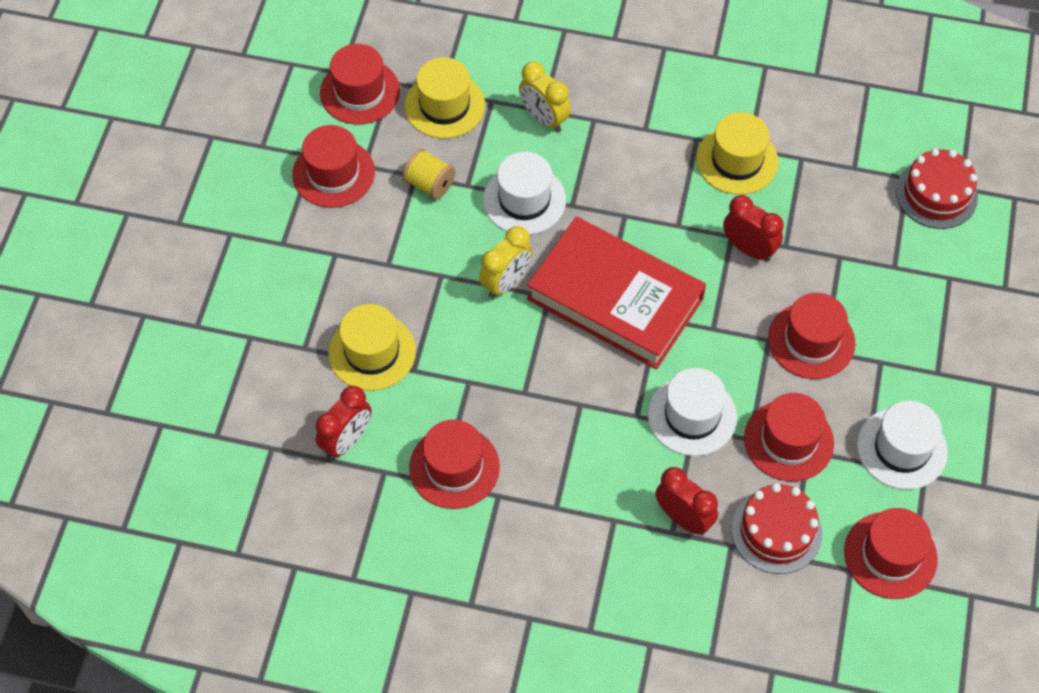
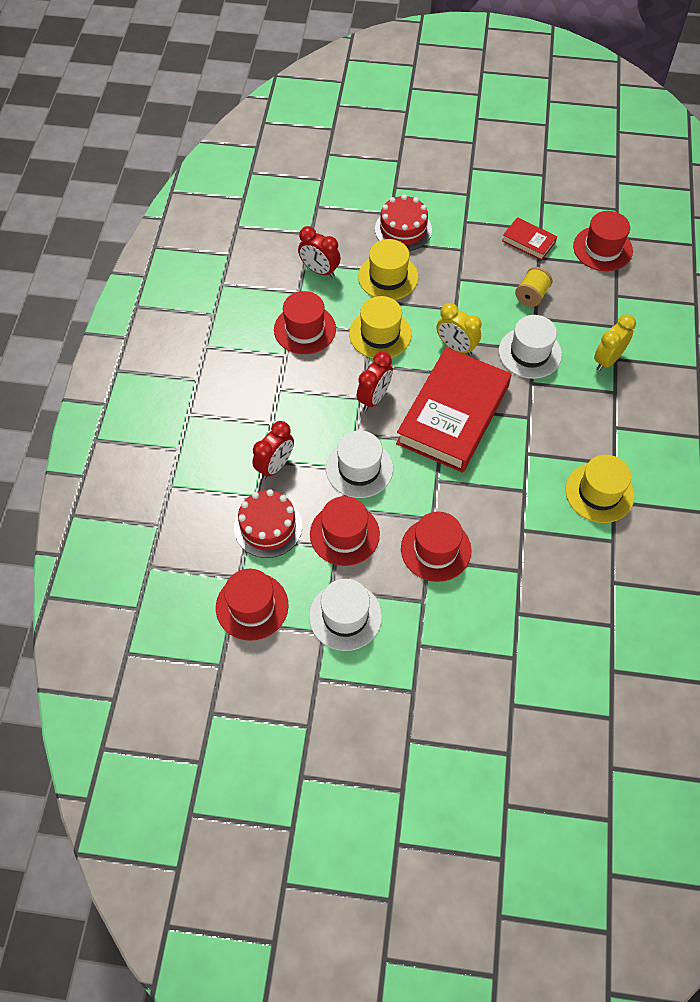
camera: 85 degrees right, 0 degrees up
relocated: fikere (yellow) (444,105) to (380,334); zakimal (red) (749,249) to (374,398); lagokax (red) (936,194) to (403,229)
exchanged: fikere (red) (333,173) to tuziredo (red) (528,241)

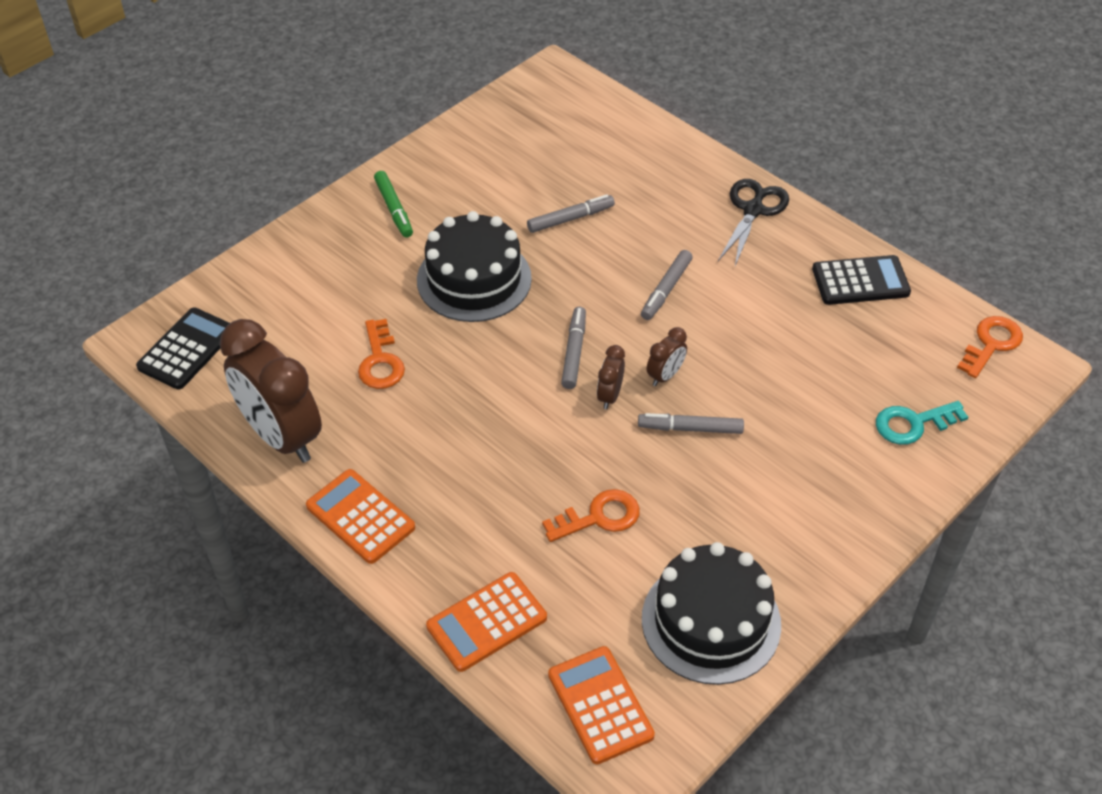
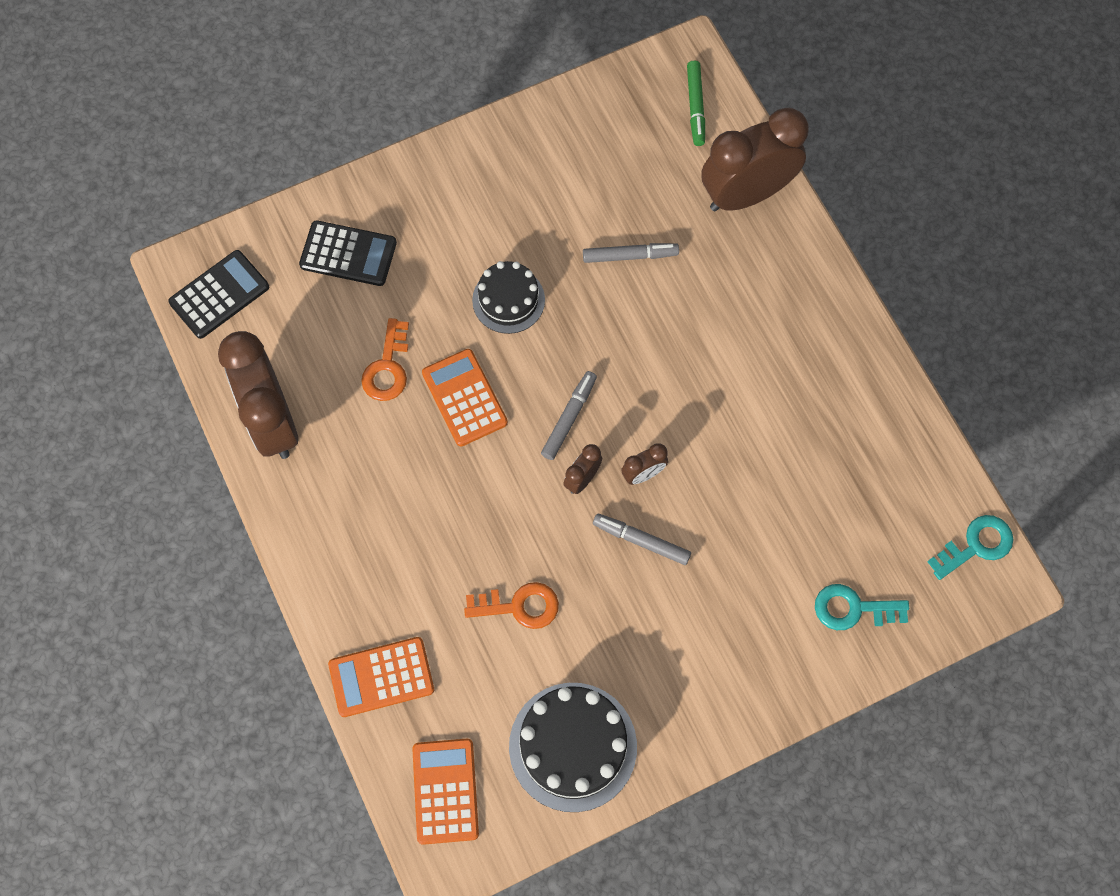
camera: 20 degrees right, 20 degrees up
missing: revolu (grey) (666,290); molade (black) (753,210)
appeared: zakimal (brown) (746,194)
relocated: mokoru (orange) (360,517) to (464,398); revolu (green) (394,209) to (695,107); mokoru (black) (860,281) to (348,254)
colour: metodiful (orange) (991,344) to metodiful (turquoise) (976,545)
size: lagokax (black) (474,279) = (508,300) x0.63

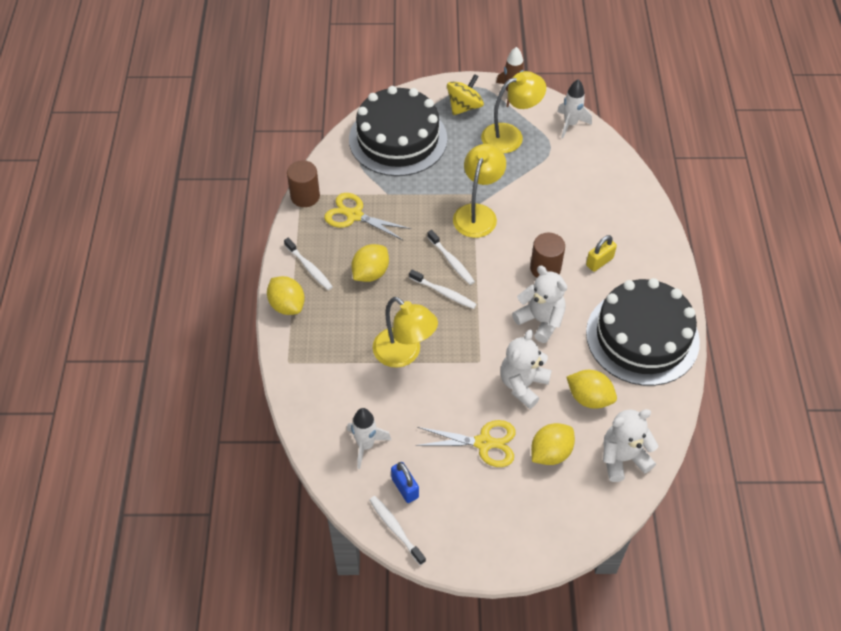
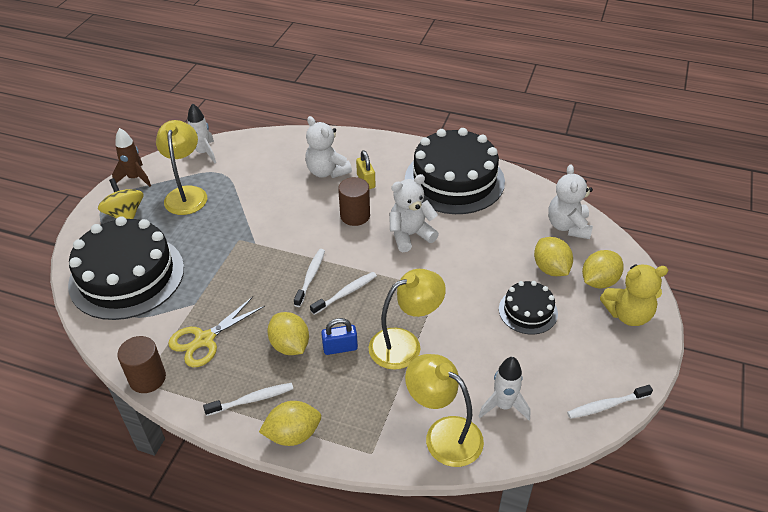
camera: 70 degrees left, 10 degrees down
appeared: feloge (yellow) (628,314)
relocated: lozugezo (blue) (405,488) to (340,348); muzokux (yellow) (477,213) to (444,434); feloge (white) (523,384) to (327,171); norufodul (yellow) (589,398) to (599,281)
exchanged: molade (yellow) (484,443) to lagokax (black) (528,311)
spun: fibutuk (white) (451,261) = (310,277) 60 degrees counterclockwise

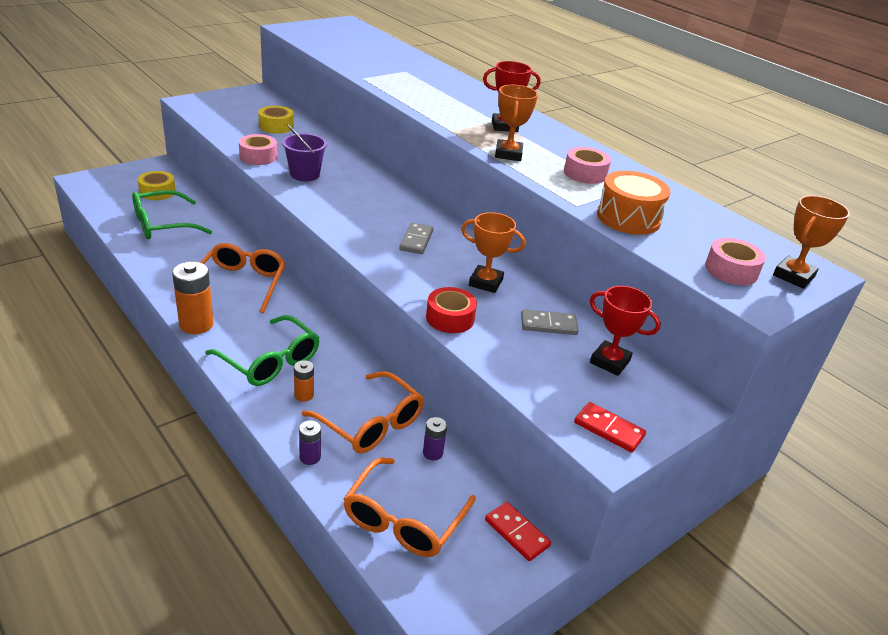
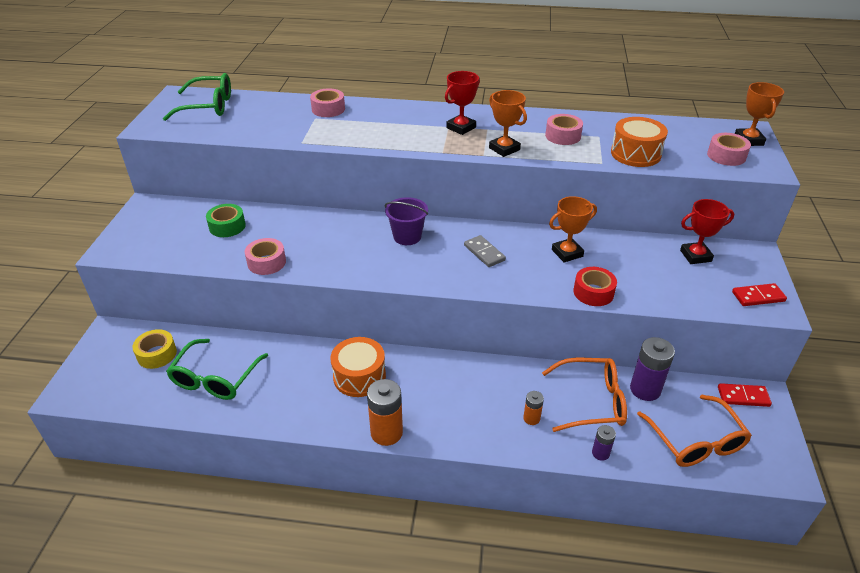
camera: 40 degrees left, 5 degrees up
missing: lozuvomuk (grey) (548,325)
appeared: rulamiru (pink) (328,109)
relocated: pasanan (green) (270,361) to (208,106); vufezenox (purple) (305,174) to (407,236)
exchanged: pasanan (orange) (241,283) to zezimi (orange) (359,376)
colour: rulamiru (yellow) (276,126) to rulamiru (green) (227,226)
size: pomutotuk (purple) (432,453) = (645,389) x1.87

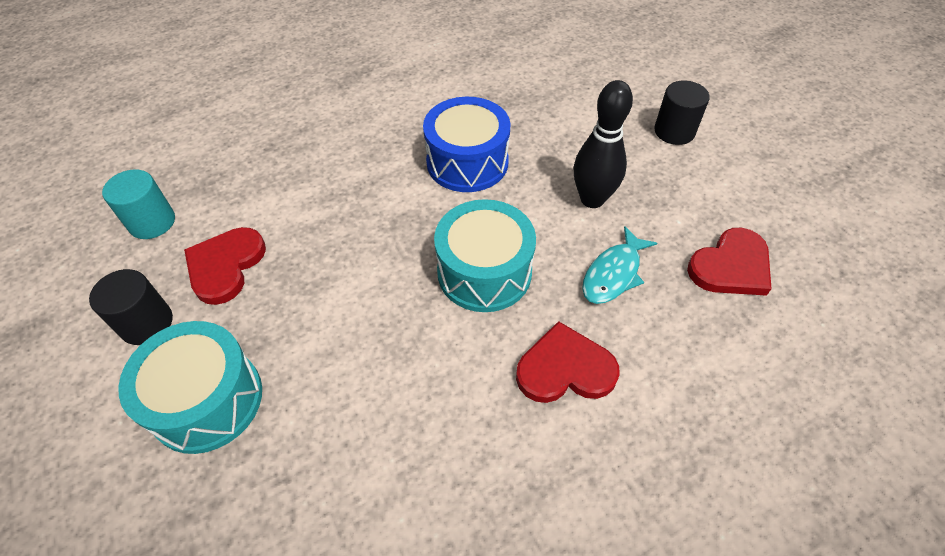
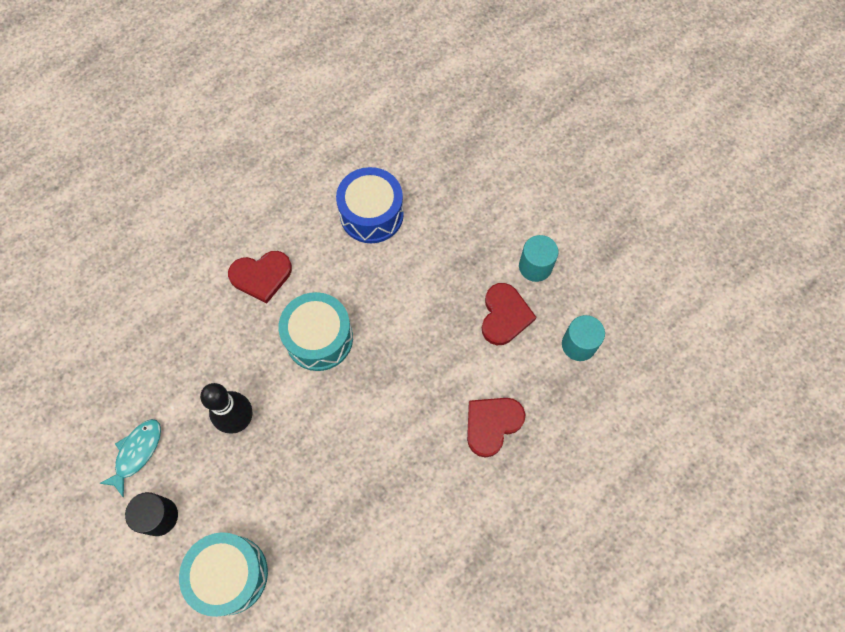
camera: 170 degrees right, 15 degrees up
relocated: zezimi (turquoise) (207,400) to (230,574); zezimi (blue) (467,162) to (371,214); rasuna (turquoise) (613,273) to (137,453); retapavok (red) (731,266) to (492,424)
colour: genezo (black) (147,323) to genezo (turquoise) (535,266)

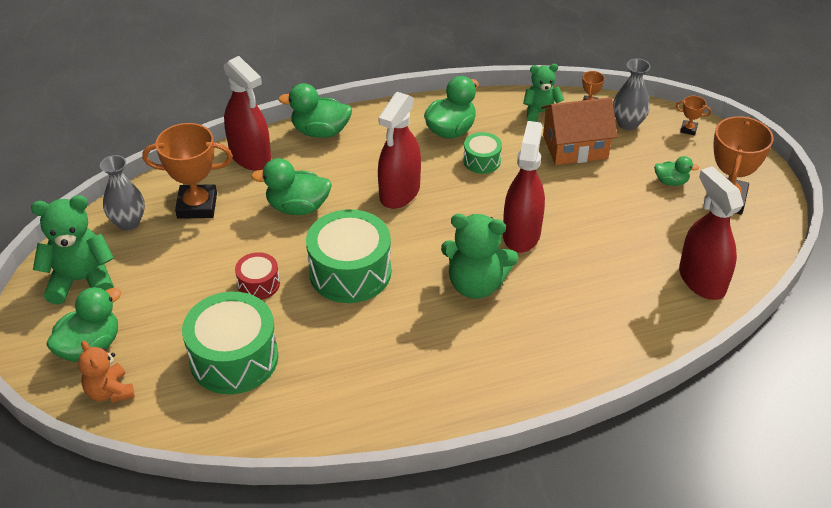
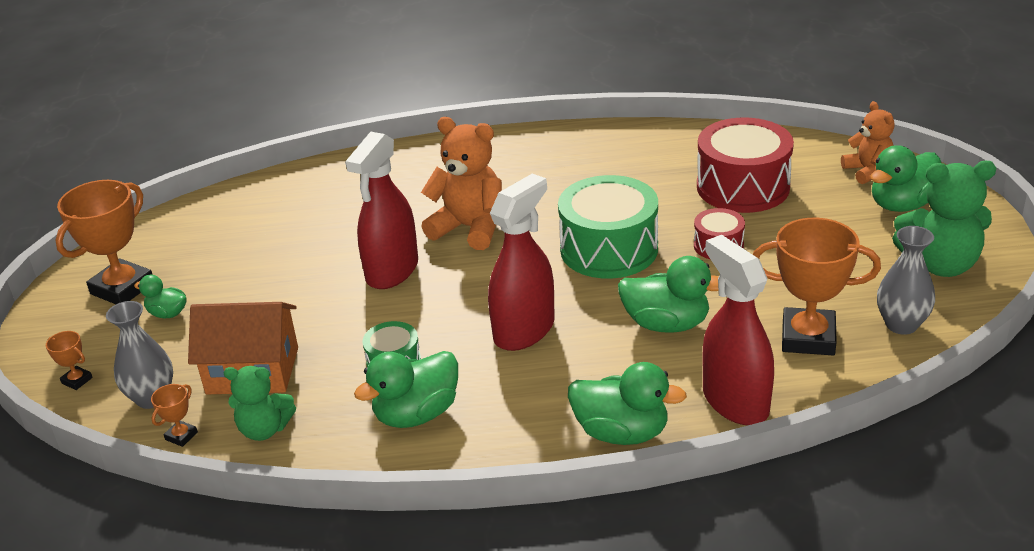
camera: 165 degrees left, 10 degrees down
missing: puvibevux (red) (701,280)
colour: zezimi (green) (234,358) to zezimi (red) (743,187); feloge (green) (476,284) to feloge (orange) (469,228)

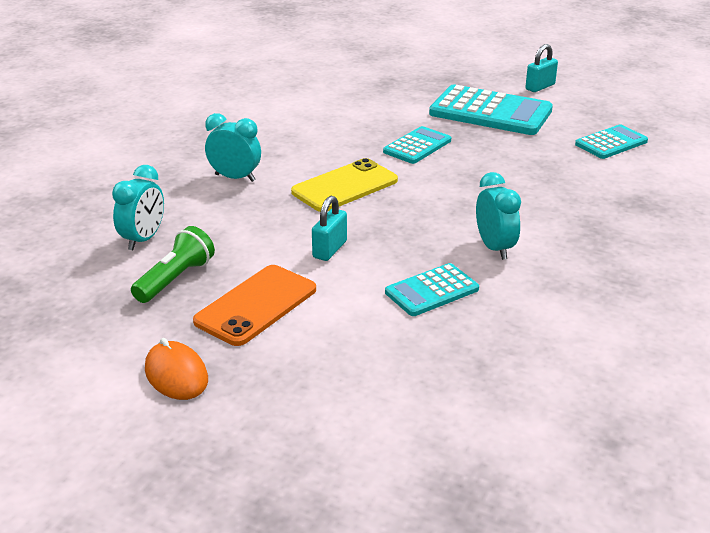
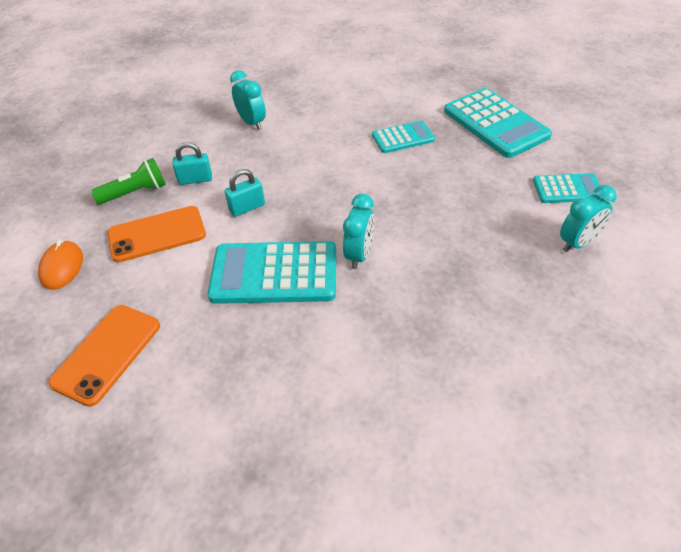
camera: 35 degrees right, 15 degrees up
missing: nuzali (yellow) (345,186)
appeared: nuzali (orange) (107,354)
relocated: zakimal (turquoise) (143,239) to (578,243); lozugezo (turquoise) (540,87) to (195,179)
size: mokoru (turquoise) (431,291) = (274,273) x1.78

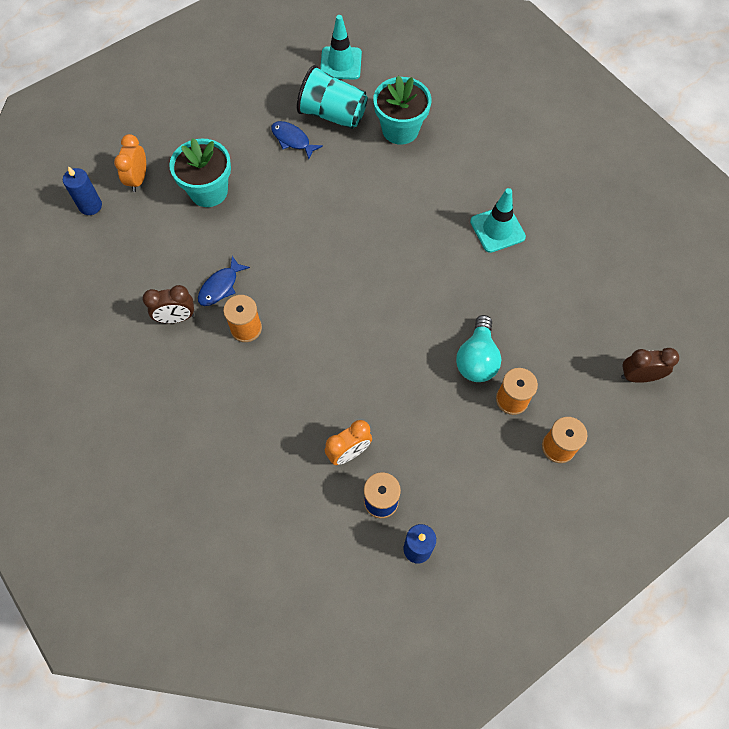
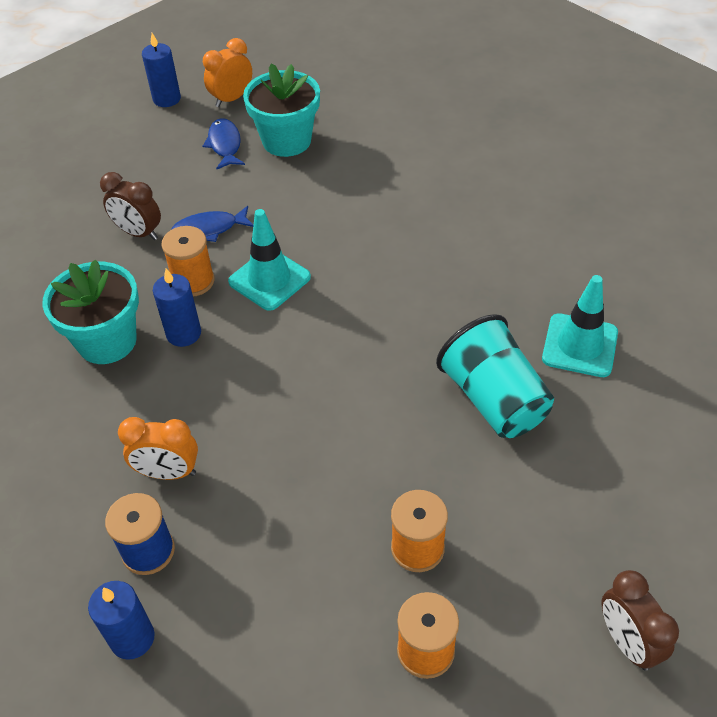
camera: 40 degrees right, 15 degrees down
missing: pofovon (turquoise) (477,359)
appeared: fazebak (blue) (183,333)
relocated: rasuna (blue) (292,140) to (225,145); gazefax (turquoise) (333,114) to (494,400); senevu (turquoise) (341,63) to (269,279); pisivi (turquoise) (400,129) to (107,341)
spun: zakimal (brown) (638,376) = (627,642) 150 degrees counterclockwise

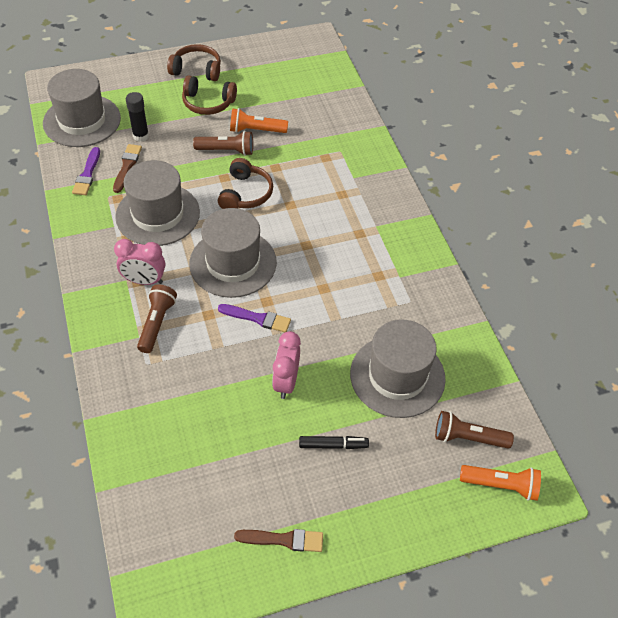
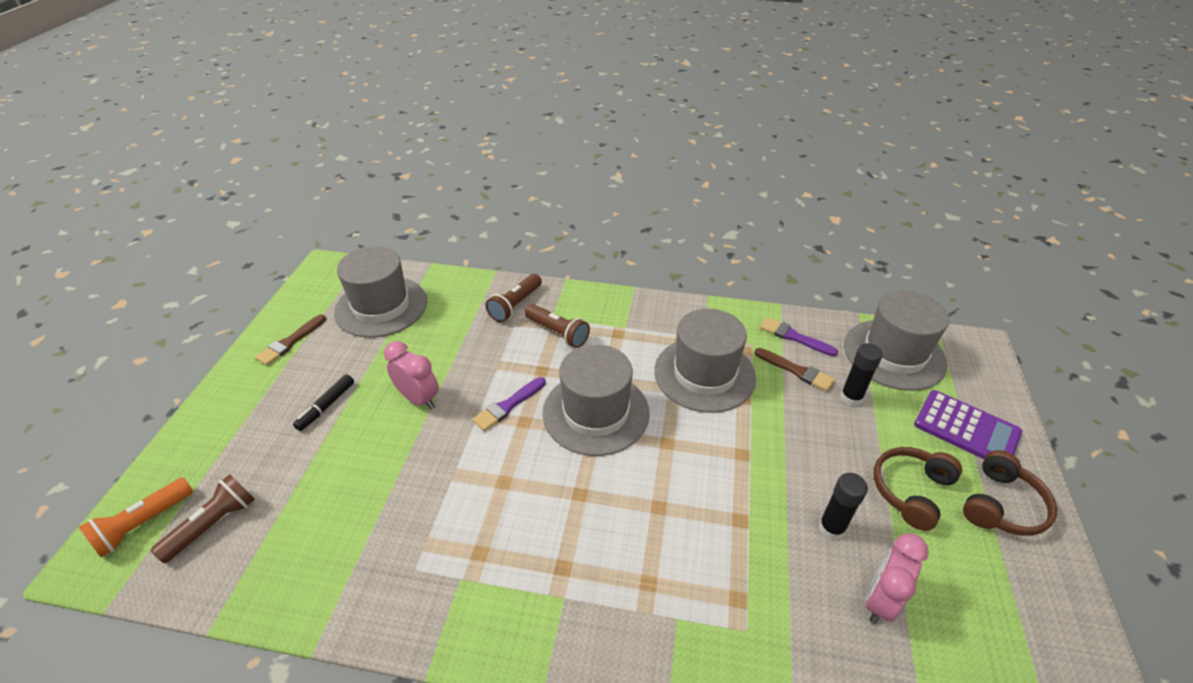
camera: 120 degrees right, 10 degrees down
missing: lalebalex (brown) (245,193)
appeared: mokoru (purple) (966,429)
relocated: zakimal (pink) (144,281) to (880,600); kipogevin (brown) (226,151) to (515,305); fikere (grey) (397,376) to (381,306)
exchanged: kipogevin (orange) (256,130) to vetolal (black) (831,528)

